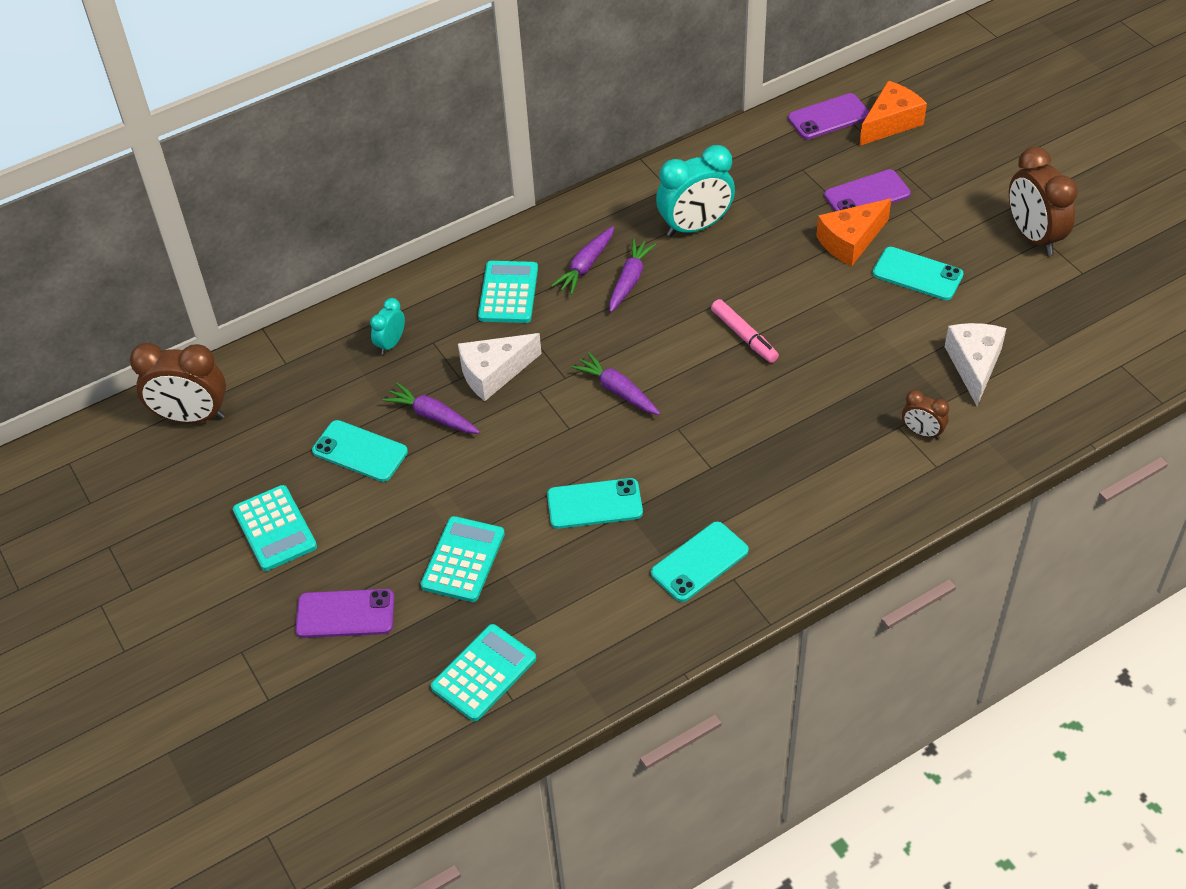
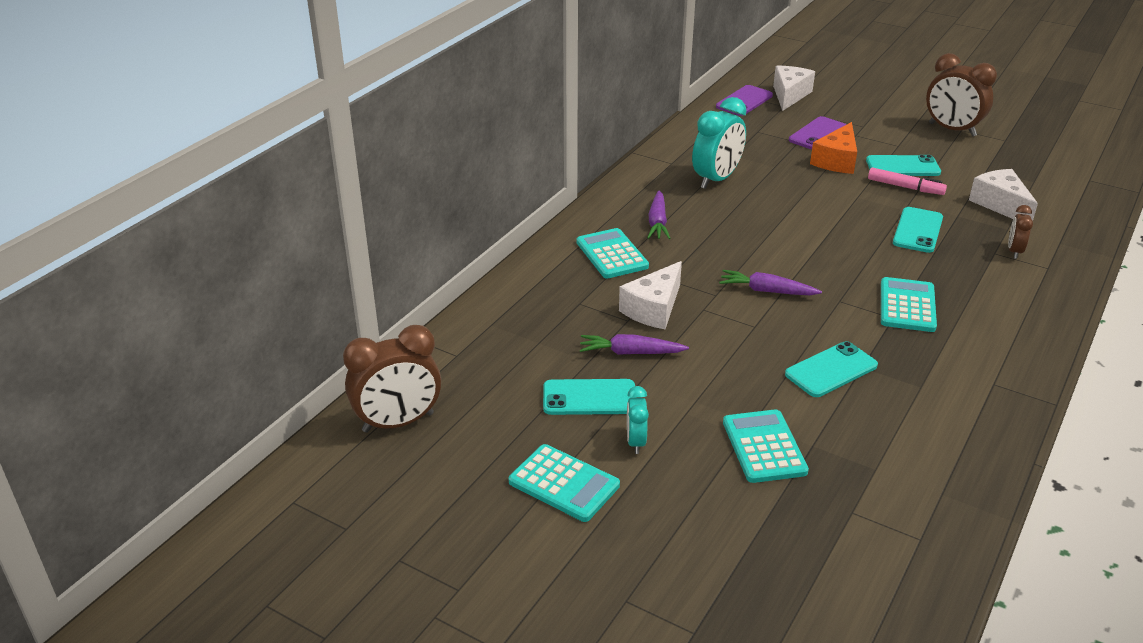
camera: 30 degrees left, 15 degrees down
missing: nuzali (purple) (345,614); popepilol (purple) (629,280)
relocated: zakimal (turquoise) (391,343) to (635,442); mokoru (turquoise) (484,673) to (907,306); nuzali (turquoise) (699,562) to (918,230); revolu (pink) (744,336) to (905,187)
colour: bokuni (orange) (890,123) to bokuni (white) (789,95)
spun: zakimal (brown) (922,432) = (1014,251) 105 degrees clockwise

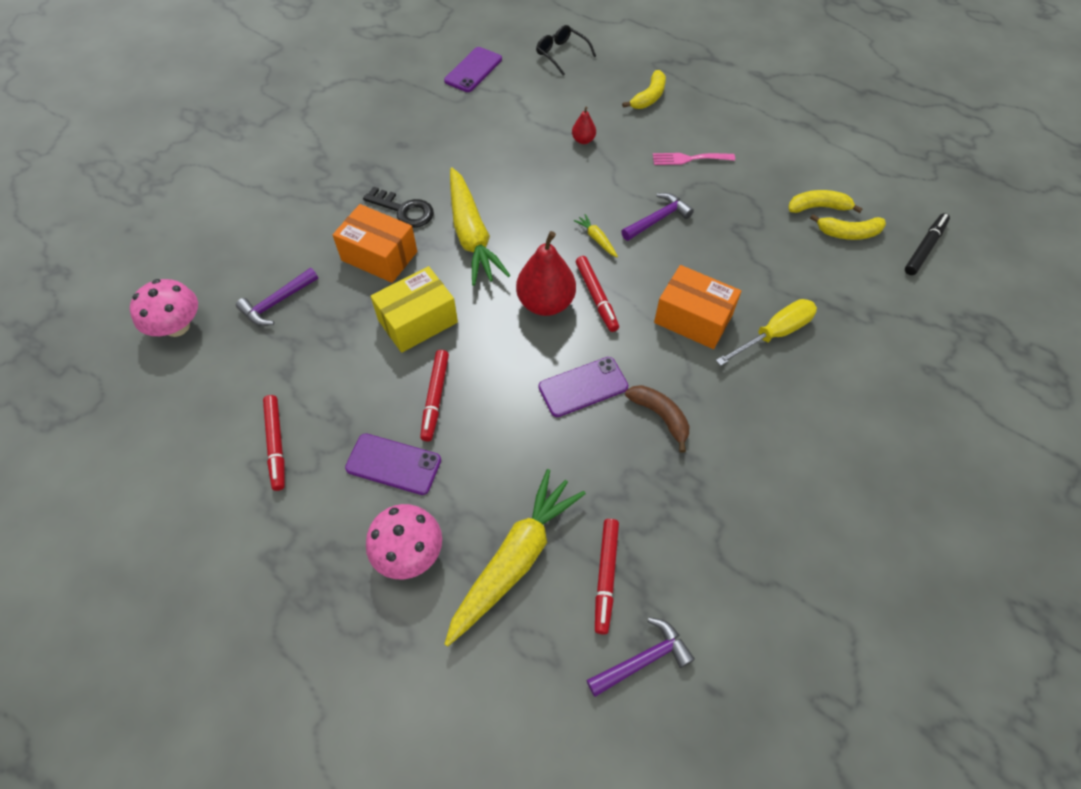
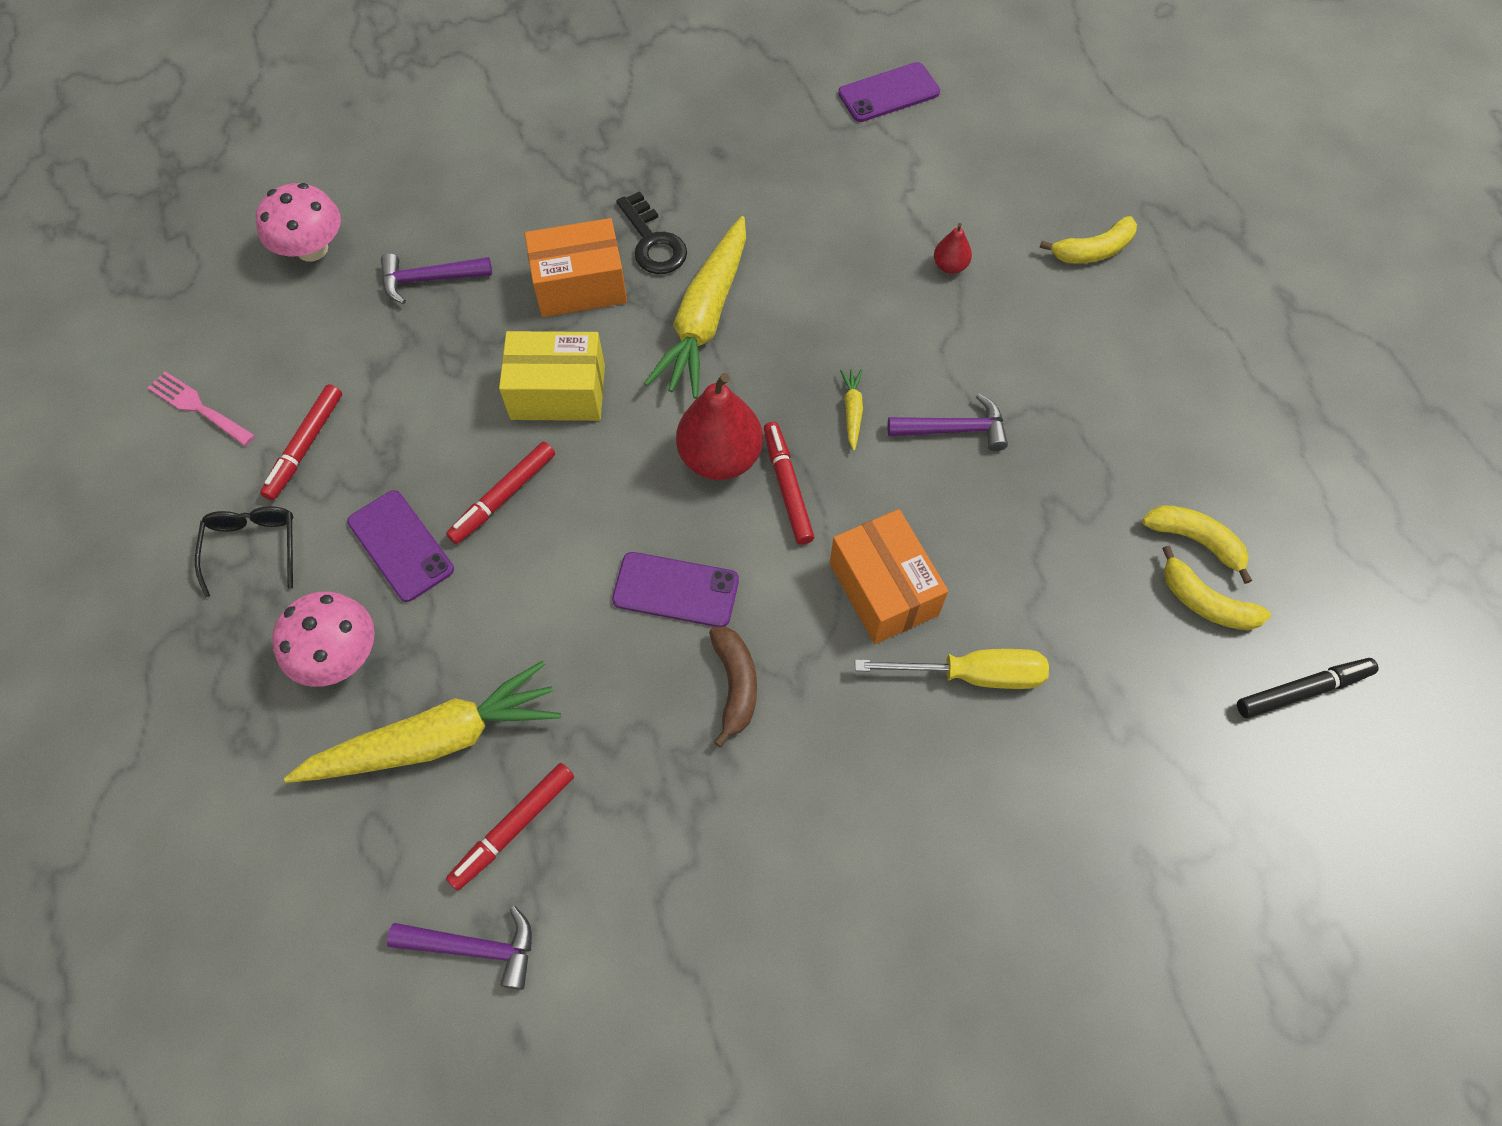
camera: 35 degrees right, 5 degrees up
relocated: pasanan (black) (561,54) to (253,547); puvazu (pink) (689,159) to (198,407)
spun: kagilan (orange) (379,256) = (580,285) 75 degrees counterclockwise; revolu (red) (596,297) = (787,487) 150 degrees clockwise

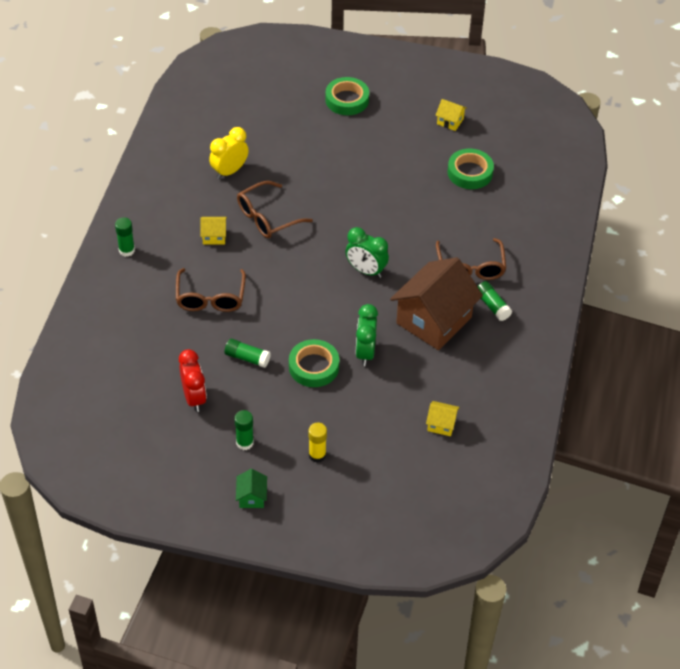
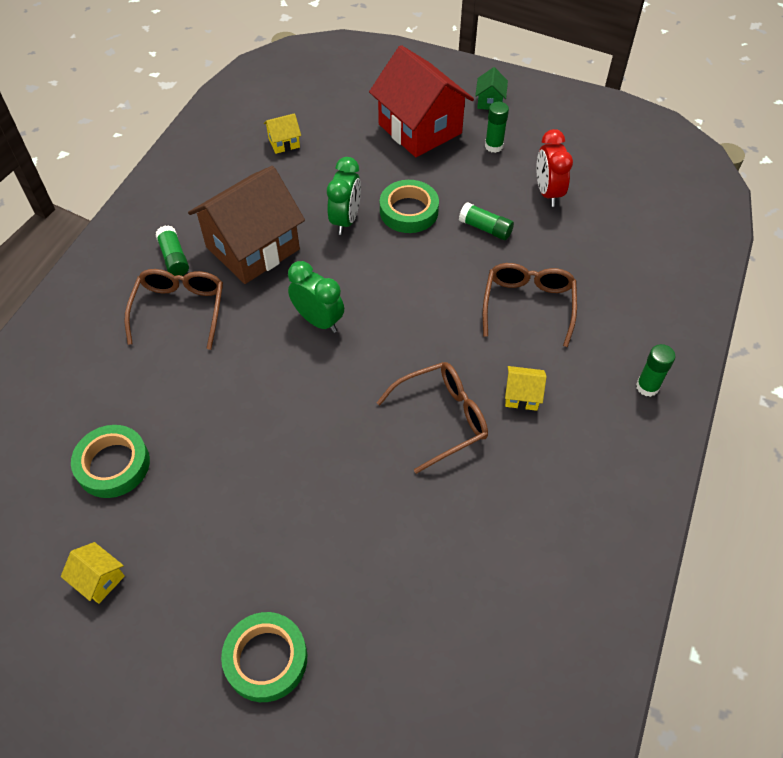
camera: 170 degrees left, 5 degrees up
missing: zakimal (yellow) (229,171)
exchanged: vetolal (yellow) (317,455) to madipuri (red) (420,129)
spun: madipuri (yellow) (441,424) = (284,142) 45 degrees counterclockwise

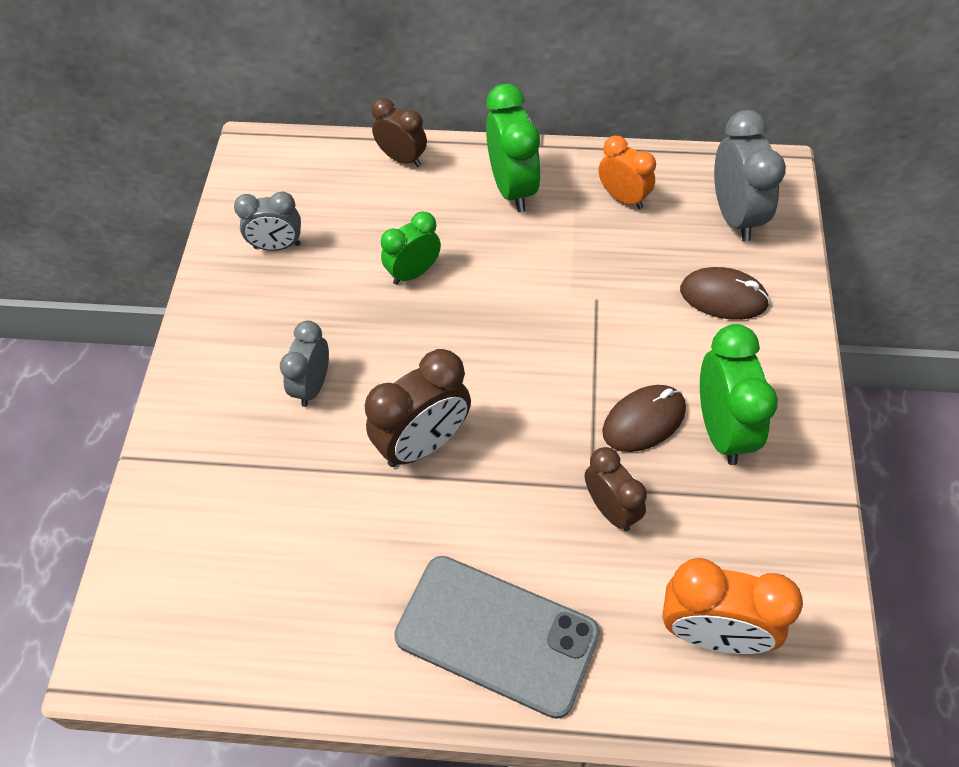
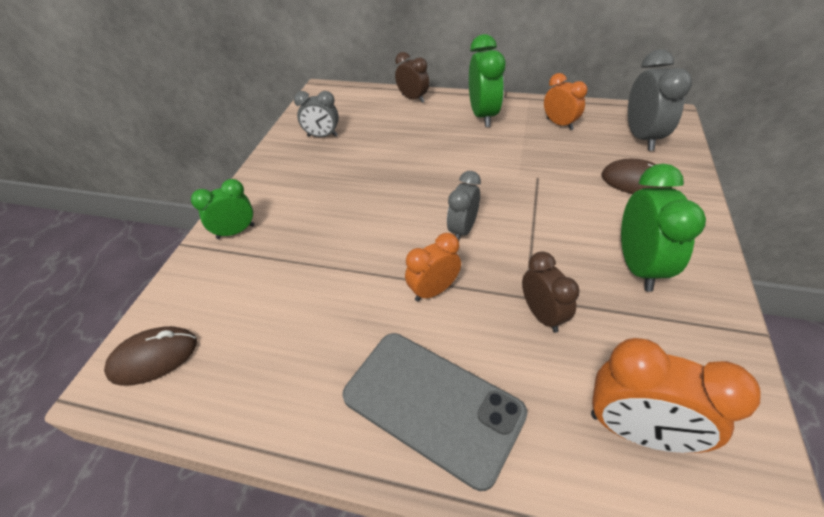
camera: 10 degrees right, 10 degrees down
missing: zakimal (brown) (423,444)
appeared: zakimal (orange) (433,290)
relocated: zakimal (grey) (312,386) to (462,229); zakimal (green) (413,272) to (236,231); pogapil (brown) (644,421) to (154,358)

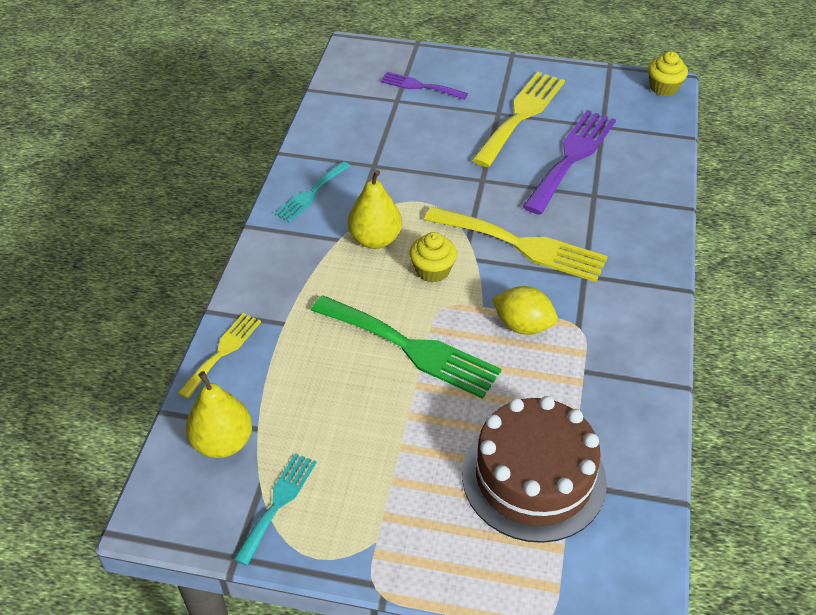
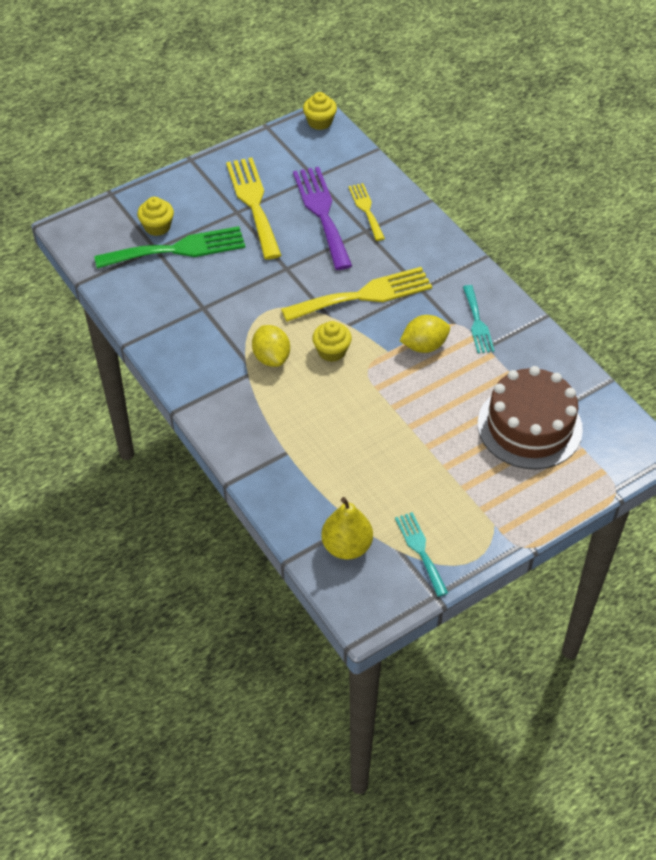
camera: 45 degrees left, 5 degrees up
relocated: puvazu (yellow) (223,352) to (366,209); puvazu (turquoise) (311,194) to (477,323); puvazu (green) (411,348) to (178,249)
exchanged: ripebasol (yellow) (375,240) to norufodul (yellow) (271,357); puvazu (purple) (419,86) to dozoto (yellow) (157,227)

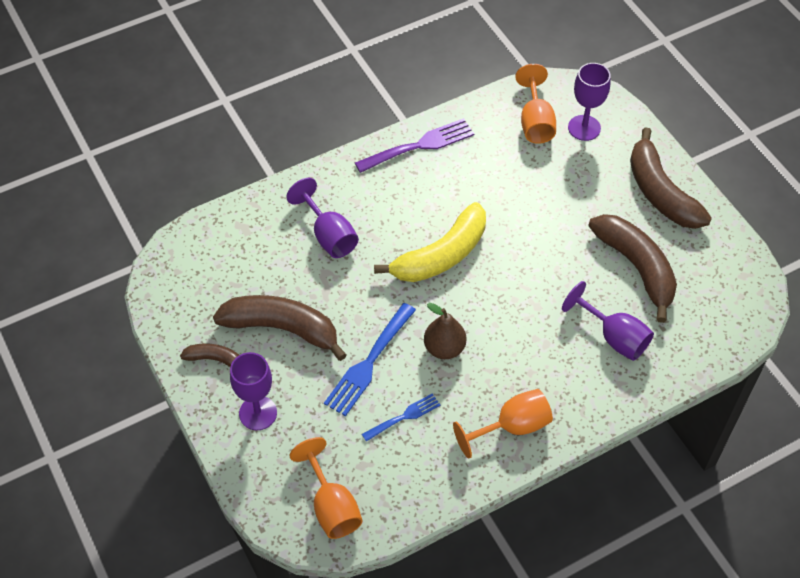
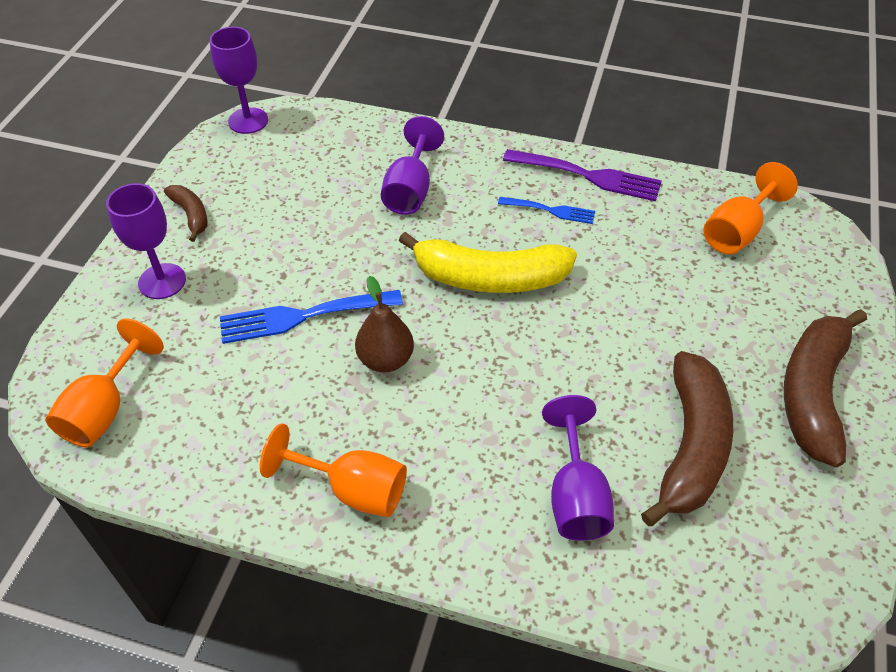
camera: 45 degrees right, 5 degrees down
missing: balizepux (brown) (282,328)
relocated: puvazu (blue) (404,417) to (550,210); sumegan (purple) (584,128) to (248,121)

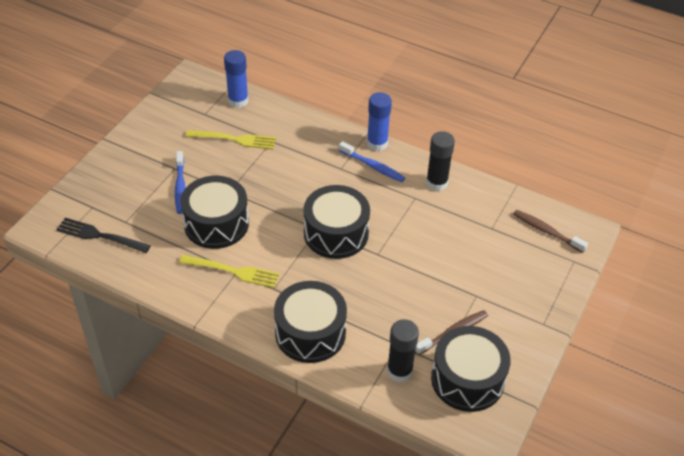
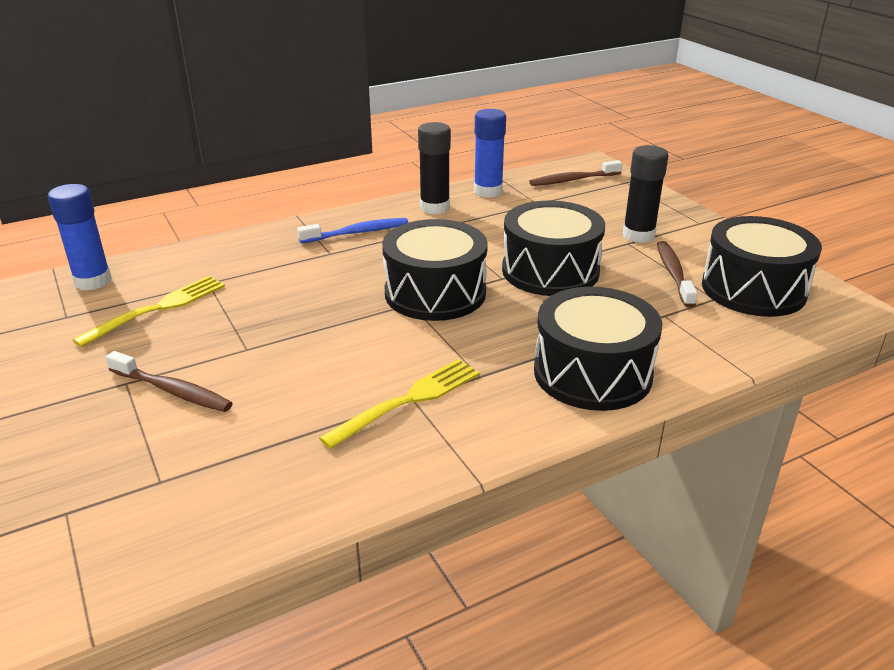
camera: 55 degrees left, 15 degrees down
missing: puvazu (black) (100,236)
relocated: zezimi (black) (216,224) to (550,271); vetolal (blue) (377,143) to (488,191); vetolal (black) (399,371) to (638,235)
colour: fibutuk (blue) (180,187) to fibutuk (brown) (173,391)

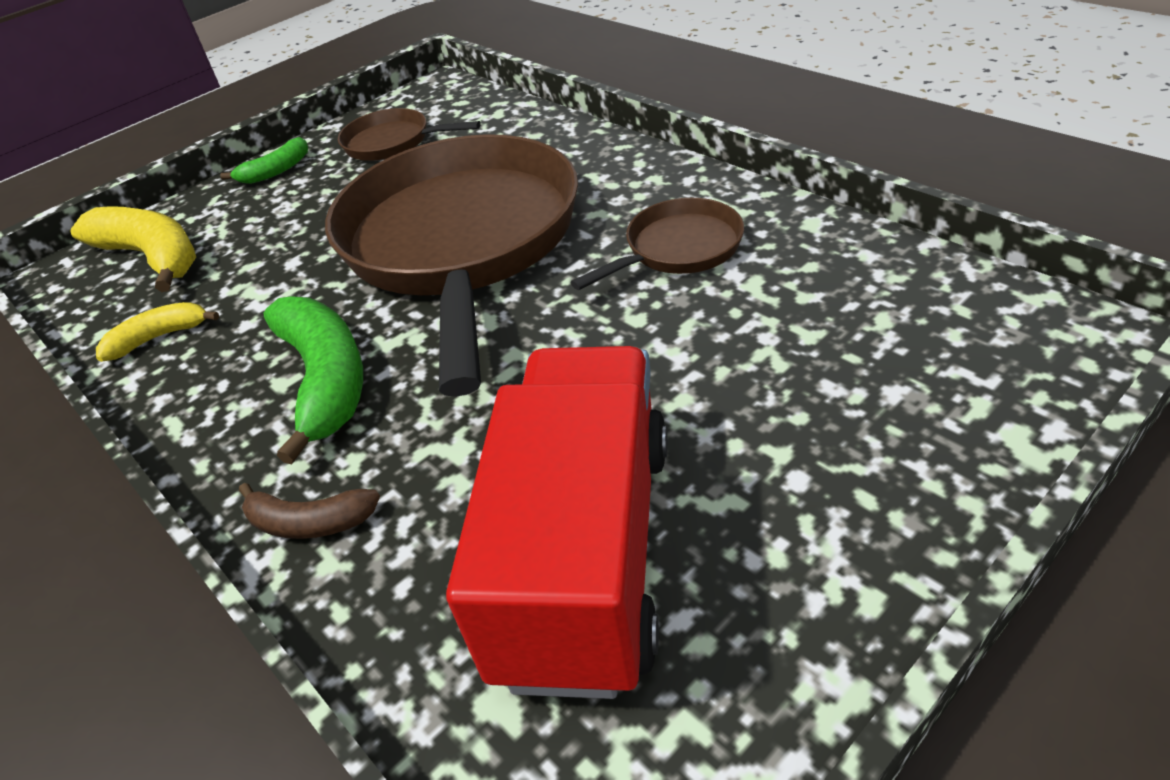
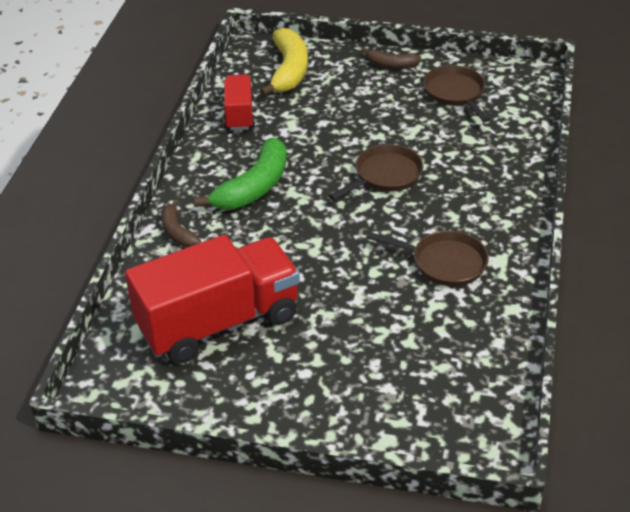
camera: 50 degrees right, 0 degrees up
exchanged: balizepux (yellow) (159,337) to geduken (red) (239,114)
colour: balizepux (green) (276,171) to balizepux (brown) (391,65)
size: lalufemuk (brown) (461,243) = (385,175) x0.43

